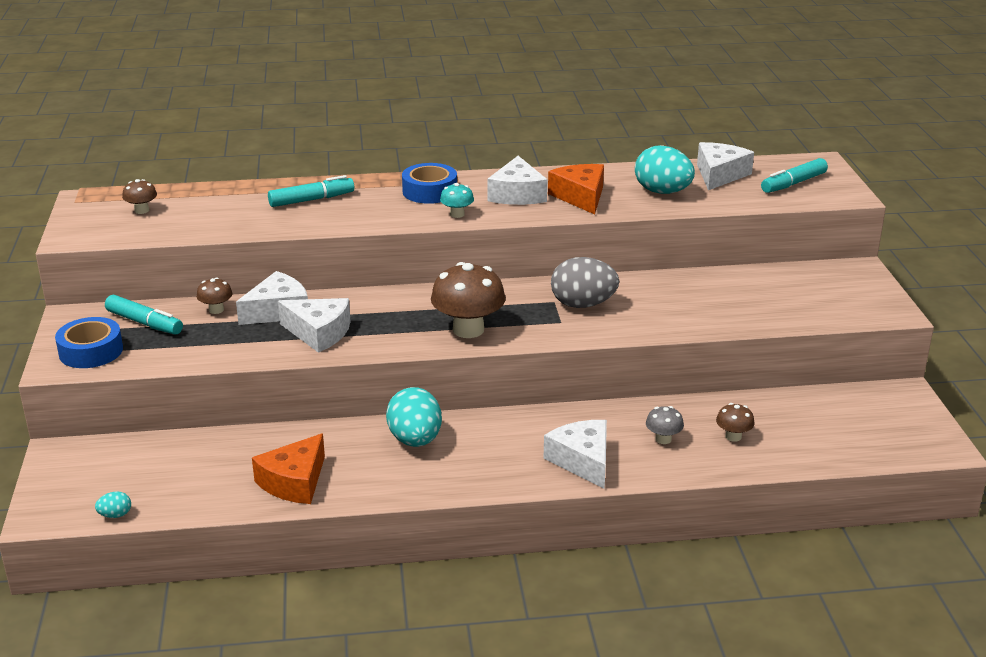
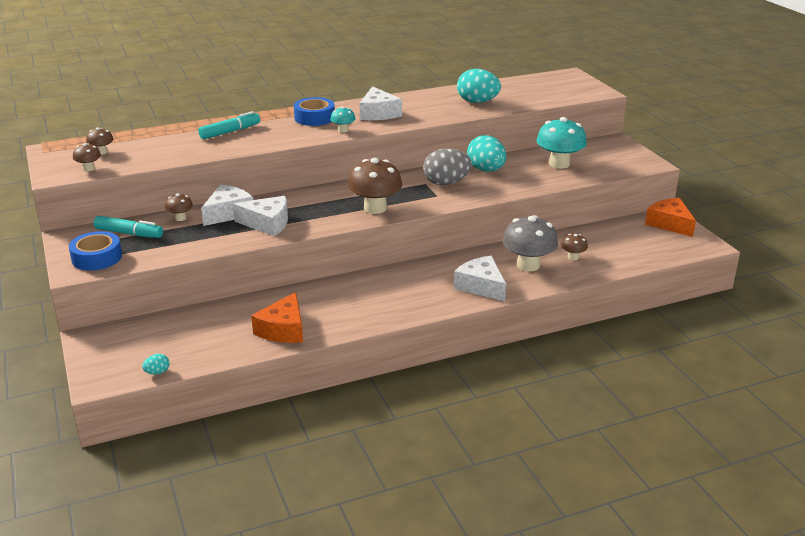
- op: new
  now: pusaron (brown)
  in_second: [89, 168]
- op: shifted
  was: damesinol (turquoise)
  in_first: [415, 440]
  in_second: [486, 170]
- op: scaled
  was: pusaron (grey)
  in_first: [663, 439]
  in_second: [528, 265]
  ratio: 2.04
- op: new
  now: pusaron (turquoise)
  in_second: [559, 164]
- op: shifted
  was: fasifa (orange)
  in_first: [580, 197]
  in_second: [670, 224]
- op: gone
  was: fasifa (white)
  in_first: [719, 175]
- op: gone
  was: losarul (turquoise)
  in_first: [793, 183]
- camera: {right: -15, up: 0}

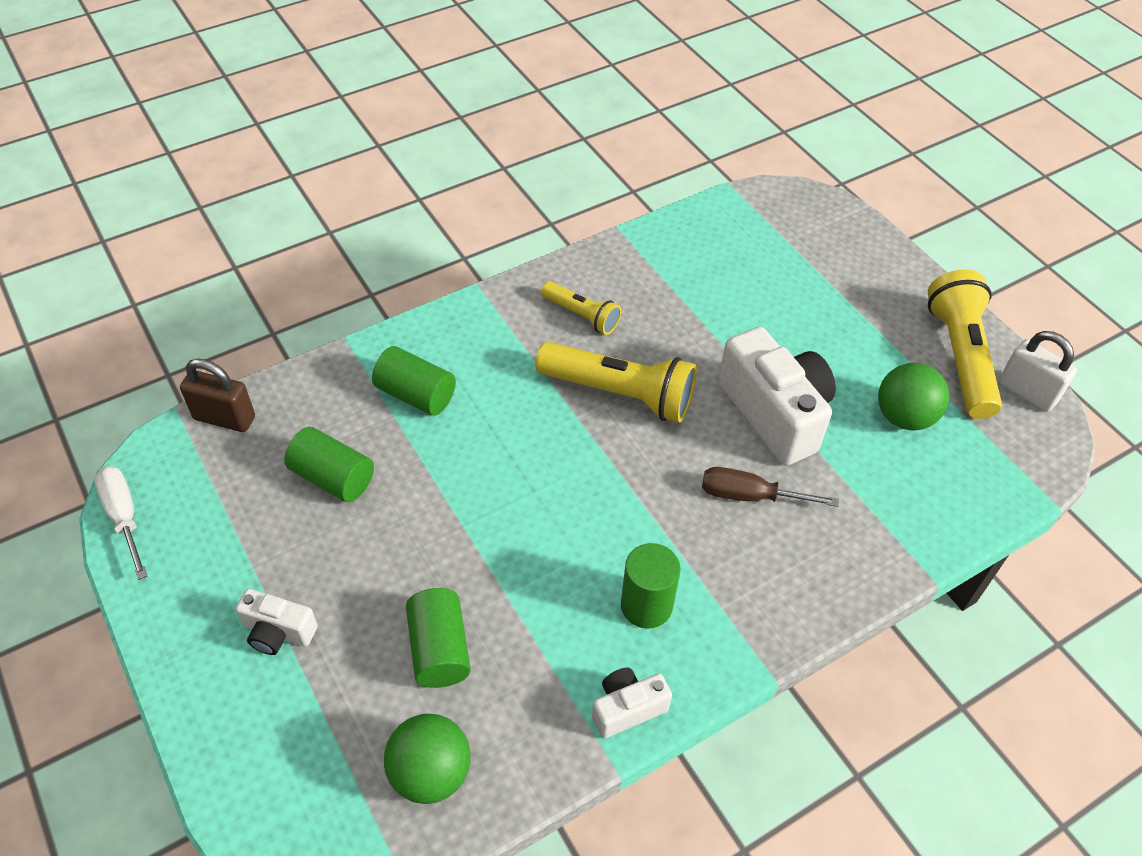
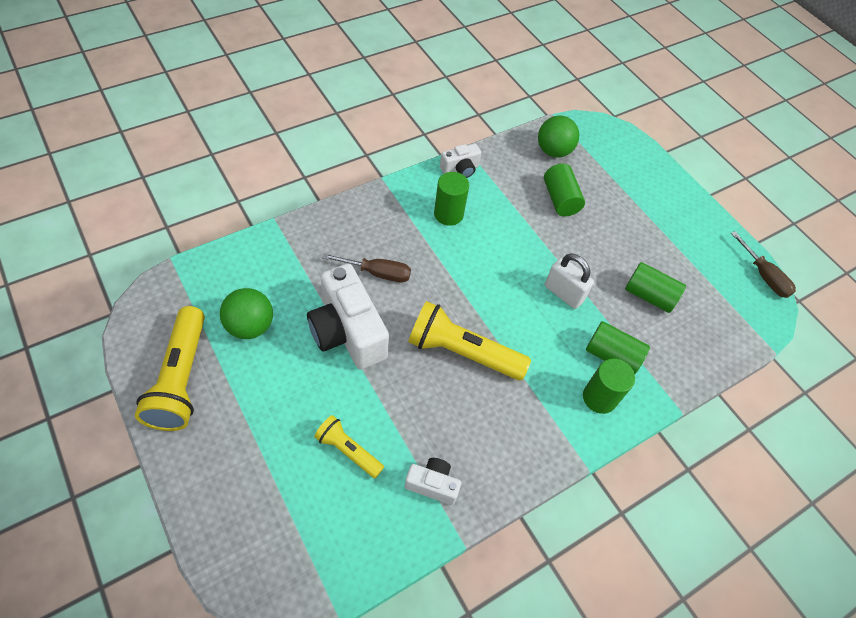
- op: shifted
  was: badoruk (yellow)
  in_first: [582, 316]
  in_second: [348, 450]
- op: shifted
  was: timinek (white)
  in_first: [278, 632]
  in_second: [432, 484]
- op: shifted
  was: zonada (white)
  in_first: [1027, 392]
  in_second: [563, 293]
- op: new
  now: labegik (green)
  in_second: [599, 397]
- op: repainted
  was: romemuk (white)
  now: romemuk (brown)
  in_first: [124, 517]
  in_second: [763, 276]
- op: gone
  was: zonada (brown)
  in_first: [224, 418]
- camera: {right: 175, up: 5}

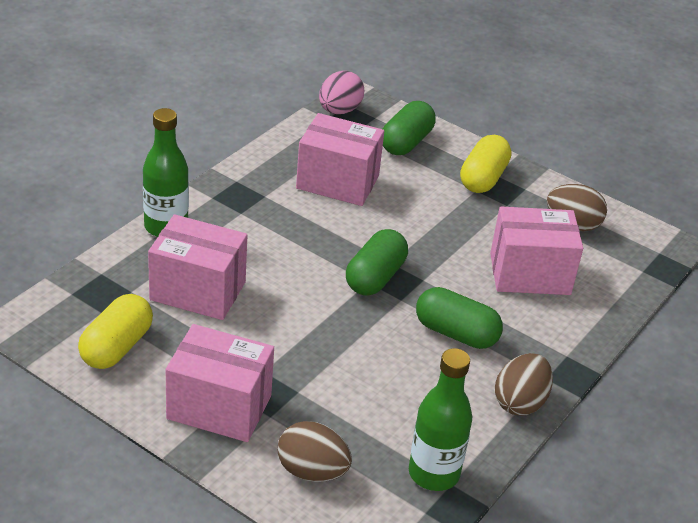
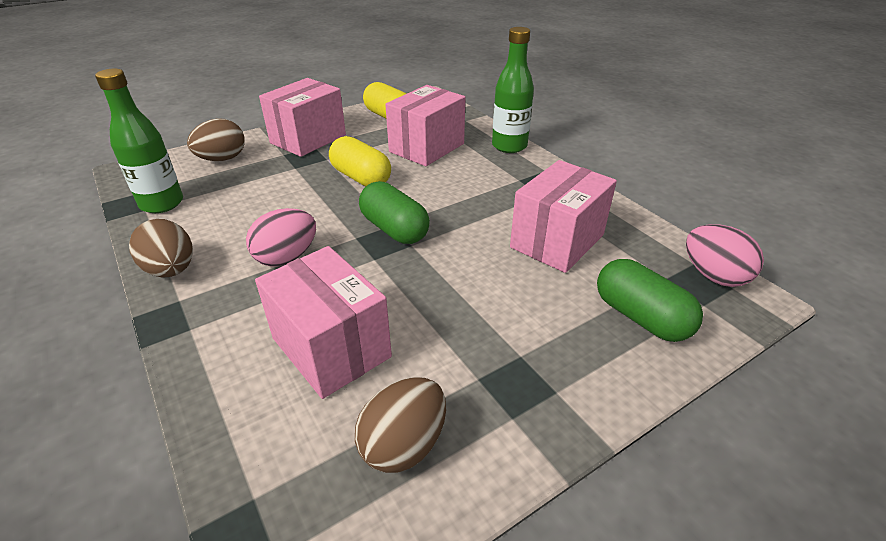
- op: swapped
  was: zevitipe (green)
  now: damesinol (pink)
  in_first: [456, 333]
  in_second: [286, 257]
- op: rotated
  was: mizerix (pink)
  in_first: [530, 274]
  in_second: [331, 347]
  clockwise: -60
- op: shifted
  was: zevitipe (yellow)
  in_first: [483, 178]
  in_second: [361, 178]
- camera: {right: 115, up: 0}

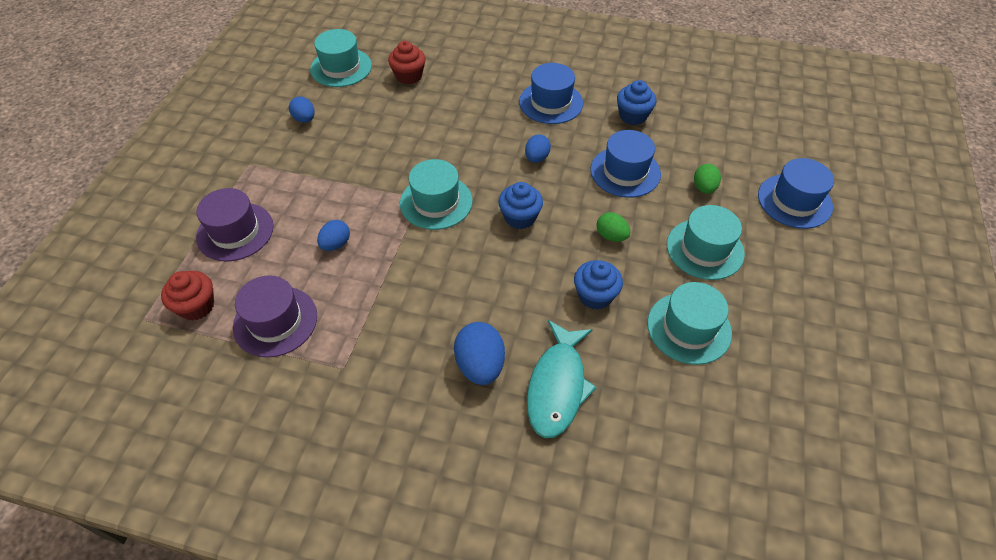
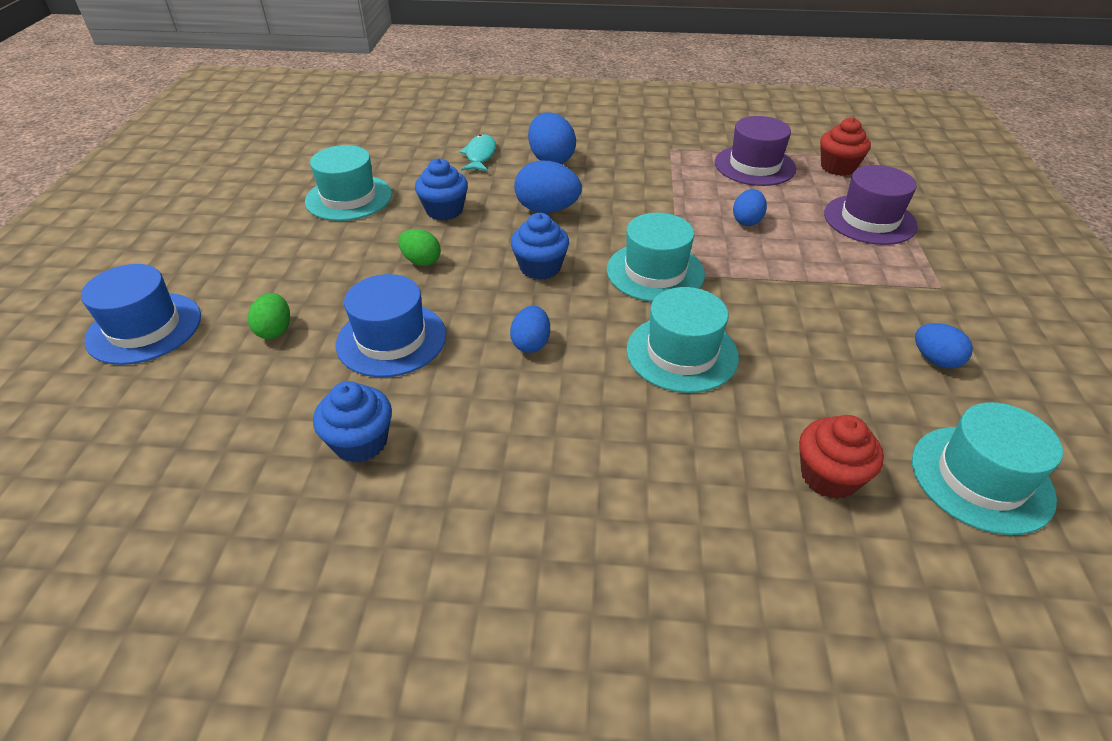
- op: scaled
  was: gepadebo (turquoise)
  in_first: [557, 386]
  in_second: [480, 155]
  ratio: 0.62
- op: new
  now: damesinol (blue)
  in_second: [547, 210]
- op: shifted
  was: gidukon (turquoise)
  in_first: [705, 249]
  in_second: [682, 353]
- op: gone
  was: gidukon (blue)
  in_first: [551, 102]
- camera: {right: 170, up: -10}

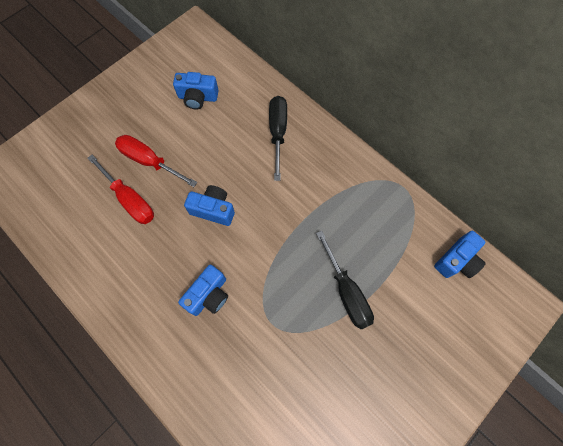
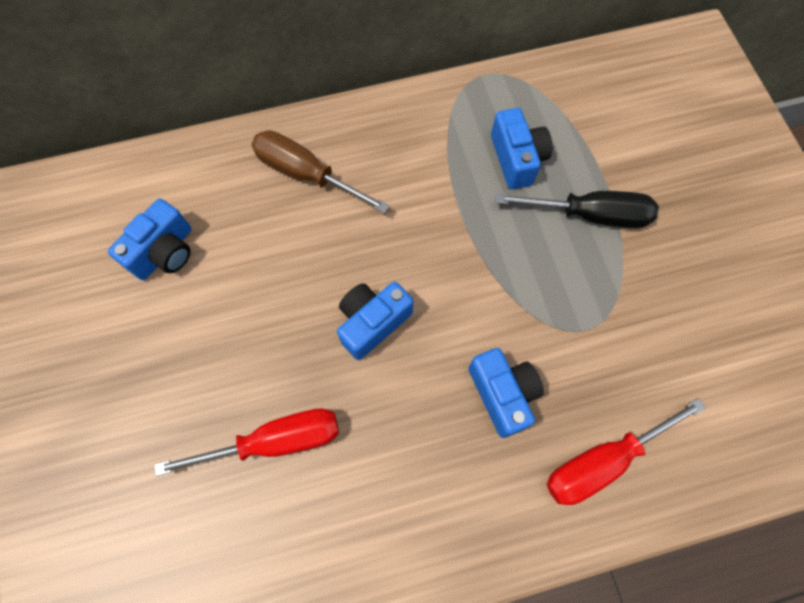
- op: repainted
  was: romemuk (black)
  now: romemuk (brown)
  in_first: [278, 133]
  in_second: [306, 174]
- op: shifted
  was: timinek (blue)
  in_first: [457, 260]
  in_second: [517, 159]
- op: shifted
  was: romemuk (red)
  in_first: [150, 161]
  in_second: [603, 460]
- camera: {right: -60, up: 0}

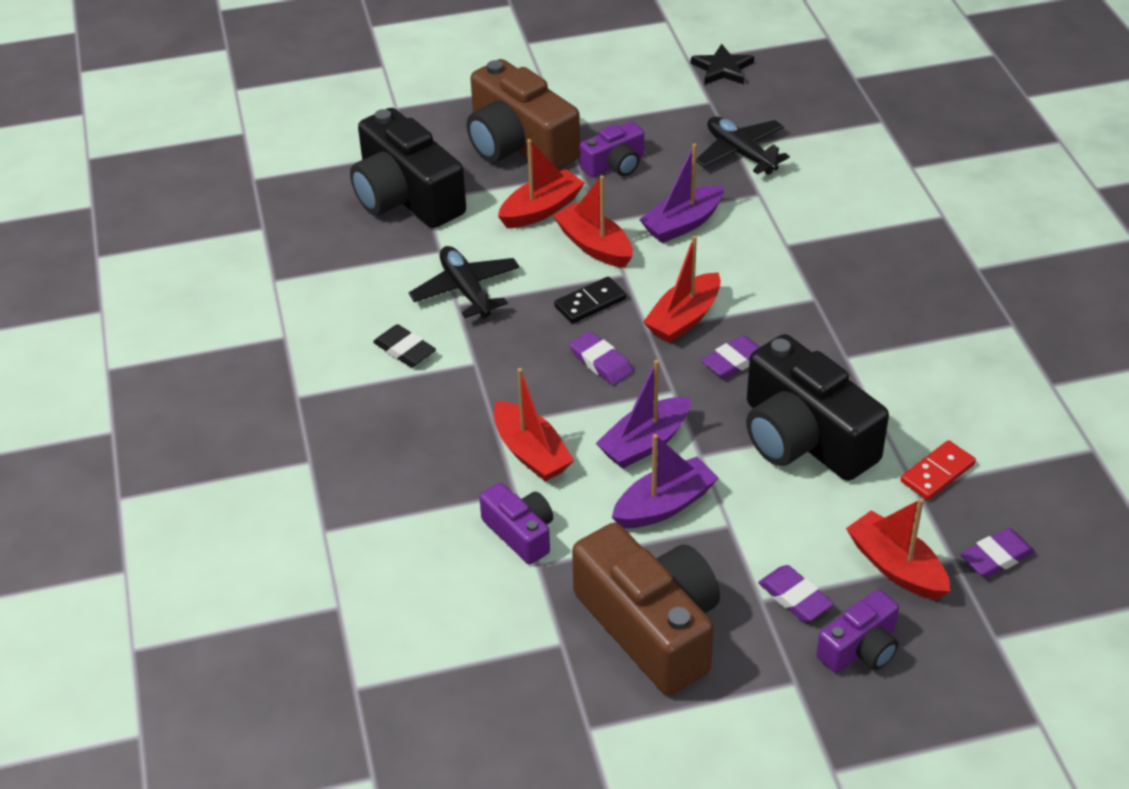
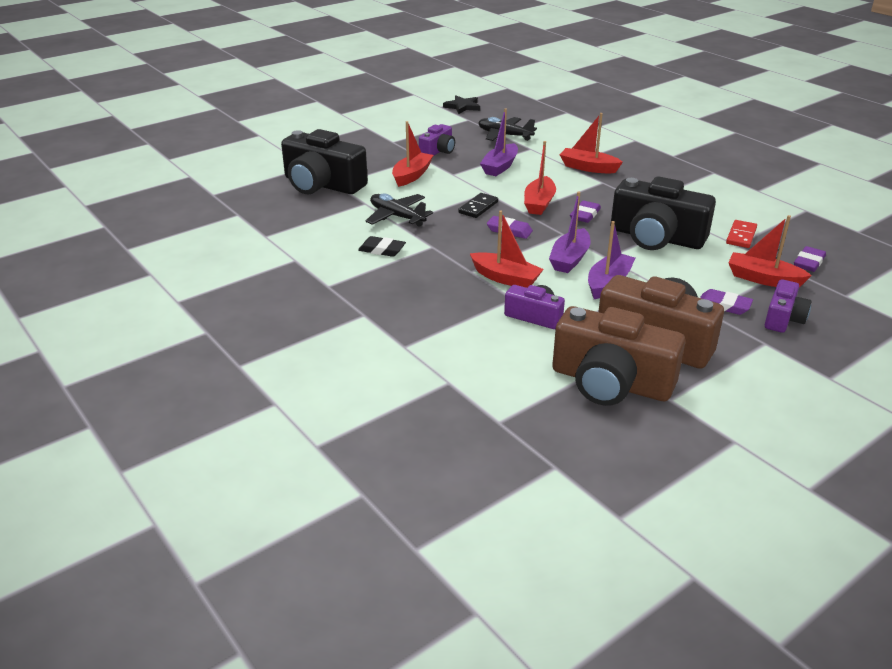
- op: shifted
  was: timinek (brown)
  in_first: [518, 144]
  in_second: [610, 382]
- op: shifted
  was: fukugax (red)
  in_first: [594, 246]
  in_second: [588, 168]
- camera: {right: -25, up: -10}

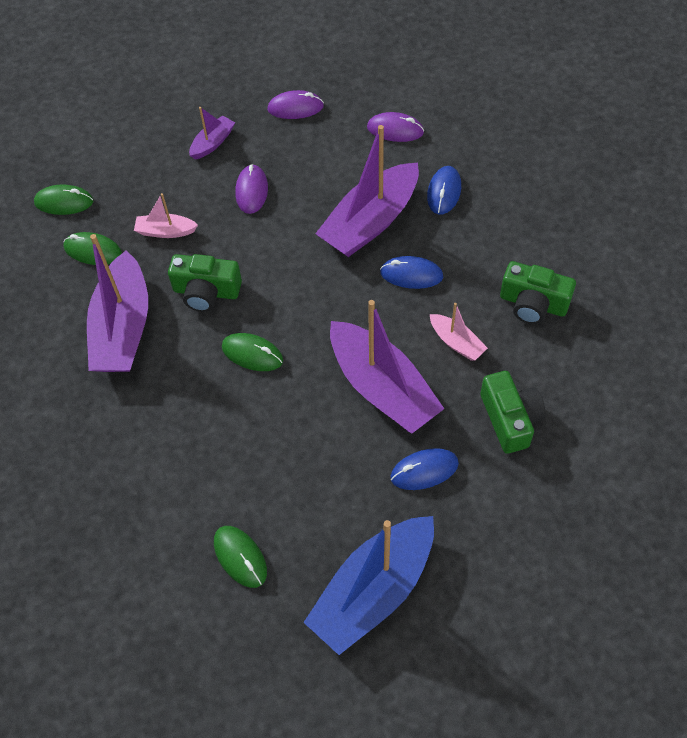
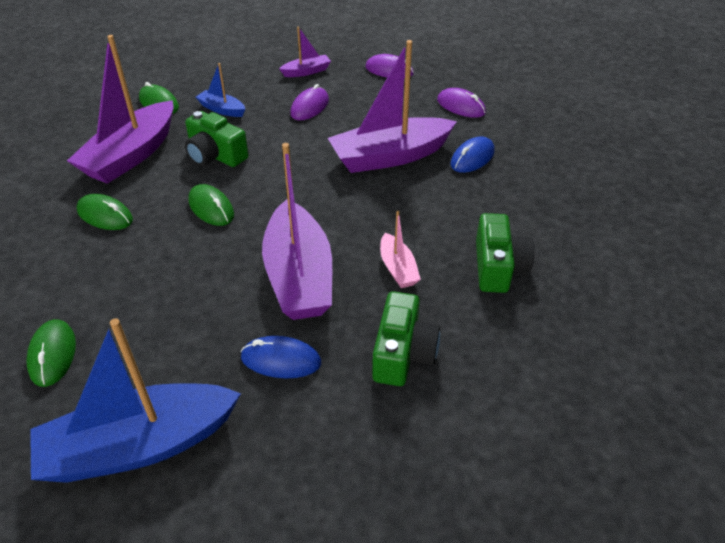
- op: shifted
  was: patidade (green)
  in_first: [64, 202]
  in_second: [105, 215]
- op: repainted
  was: fukugax (pink)
  now: fukugax (blue)
  in_first: [166, 231]
  in_second: [222, 109]
- op: rotated
  was: timinek (green)
  in_first: [533, 303]
  in_second: [498, 267]
  clockwise: -135
- op: gone
  was: patidade (blue)
  in_first: [411, 275]
- camera: {right: 25, up: -15}

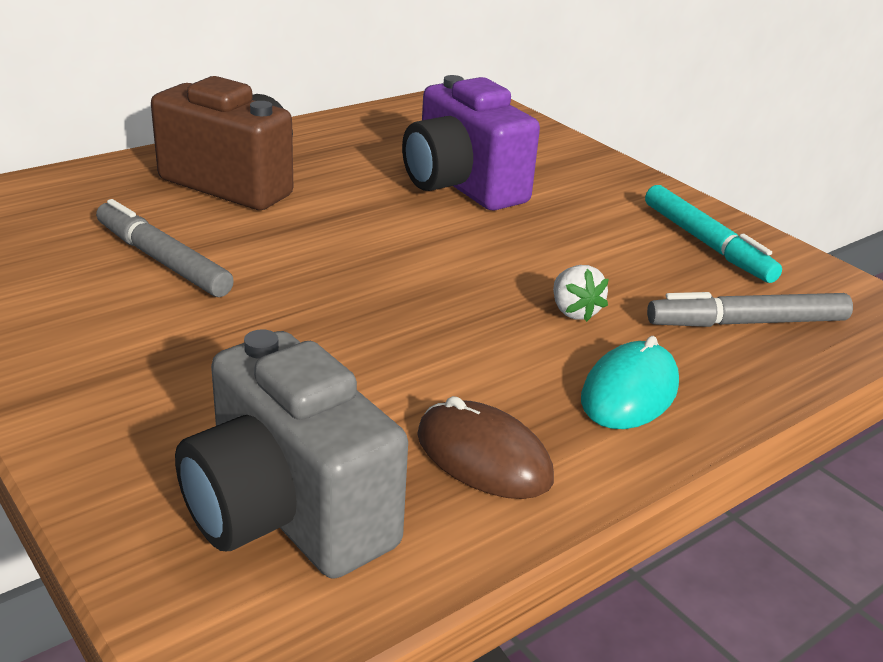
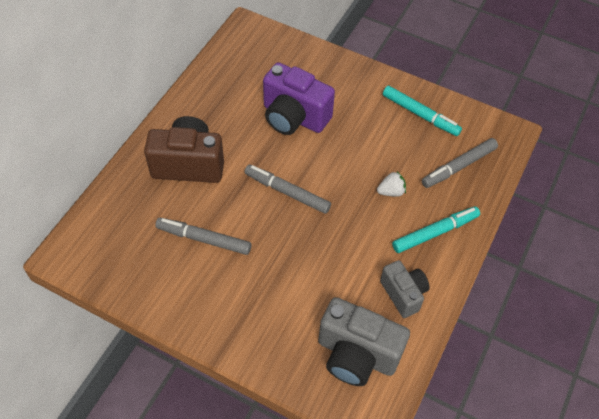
- op: new
  now: losarul (grey)
  in_second: [287, 192]
- op: rotated
  was: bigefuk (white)
  in_first: [574, 311]
  in_second: [391, 191]
  clockwise: -60
- op: swapped
  was: patidade (brown)
  now: timinek (grey)
  in_first: [483, 456]
  in_second: [403, 294]
- op: swapped
  was: patidade (turquoise)
  now: losarul (turquoise)
  in_first: [629, 392]
  in_second: [435, 232]
- camera: {right: -25, up: 25}

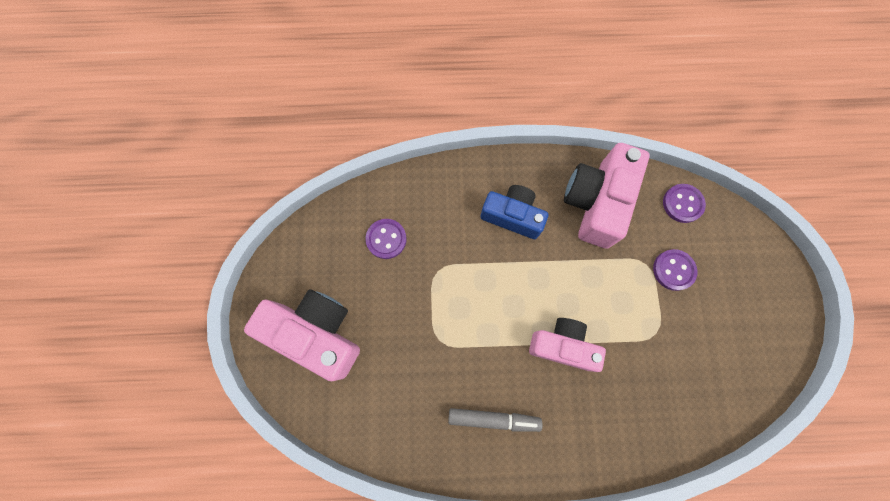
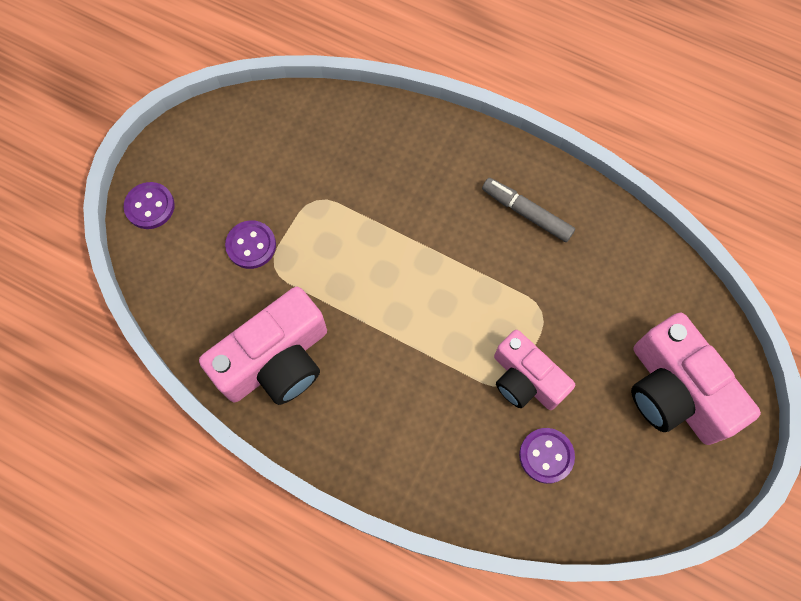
- op: shifted
  was: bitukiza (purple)
  in_first: [682, 204]
  in_second: [150, 206]
- op: shifted
  was: timinek (pink)
  in_first: [562, 345]
  in_second: [525, 379]
- op: gone
  was: timinek (blue)
  in_first: [512, 216]
- camera: {right: -150, up: -5}

